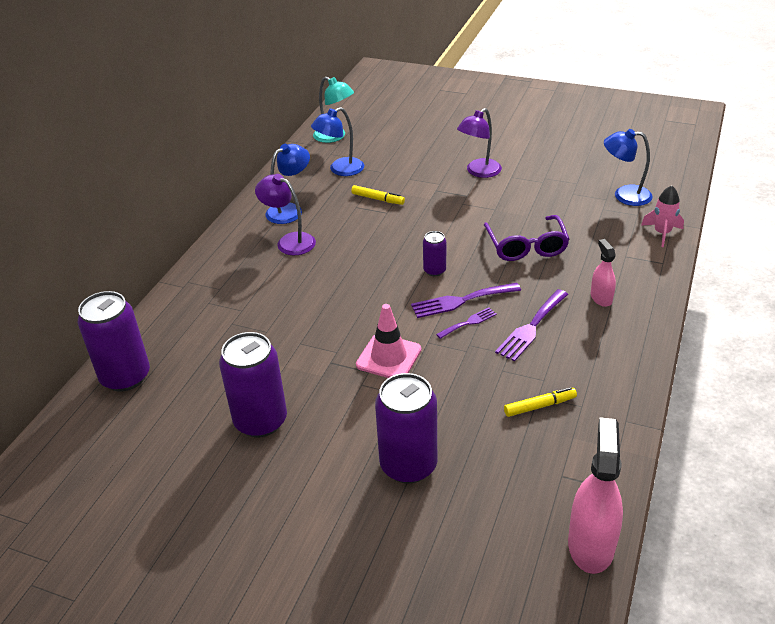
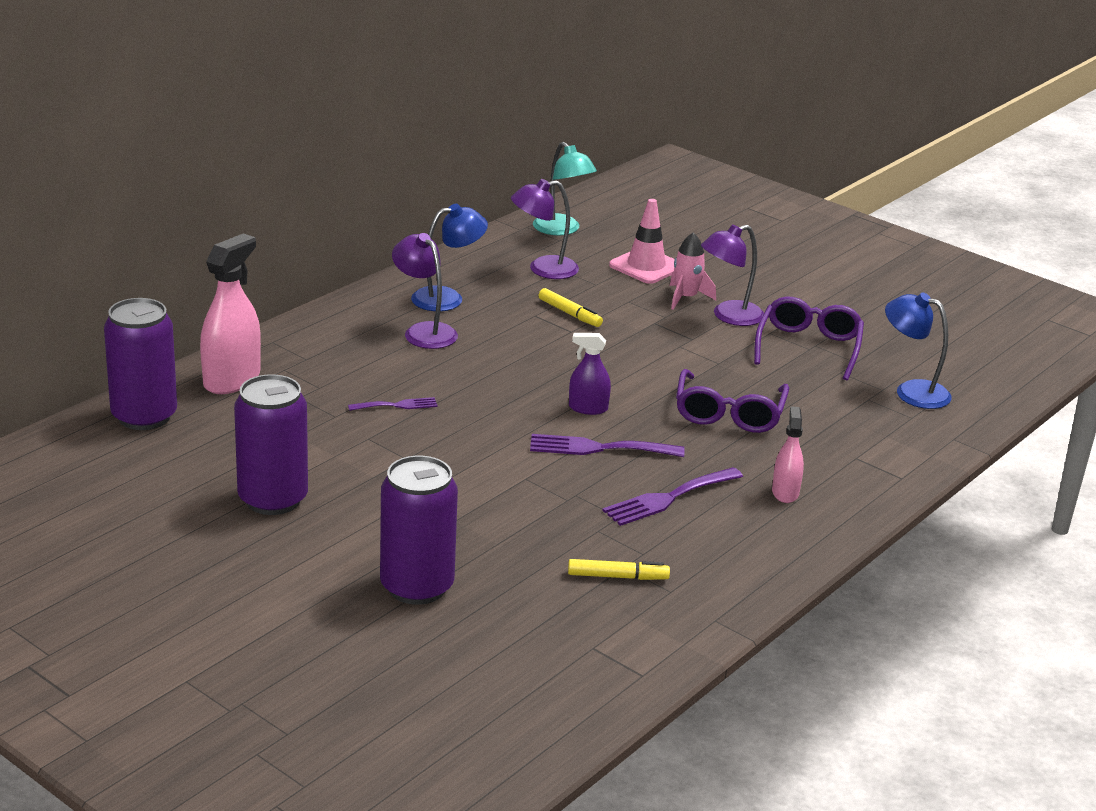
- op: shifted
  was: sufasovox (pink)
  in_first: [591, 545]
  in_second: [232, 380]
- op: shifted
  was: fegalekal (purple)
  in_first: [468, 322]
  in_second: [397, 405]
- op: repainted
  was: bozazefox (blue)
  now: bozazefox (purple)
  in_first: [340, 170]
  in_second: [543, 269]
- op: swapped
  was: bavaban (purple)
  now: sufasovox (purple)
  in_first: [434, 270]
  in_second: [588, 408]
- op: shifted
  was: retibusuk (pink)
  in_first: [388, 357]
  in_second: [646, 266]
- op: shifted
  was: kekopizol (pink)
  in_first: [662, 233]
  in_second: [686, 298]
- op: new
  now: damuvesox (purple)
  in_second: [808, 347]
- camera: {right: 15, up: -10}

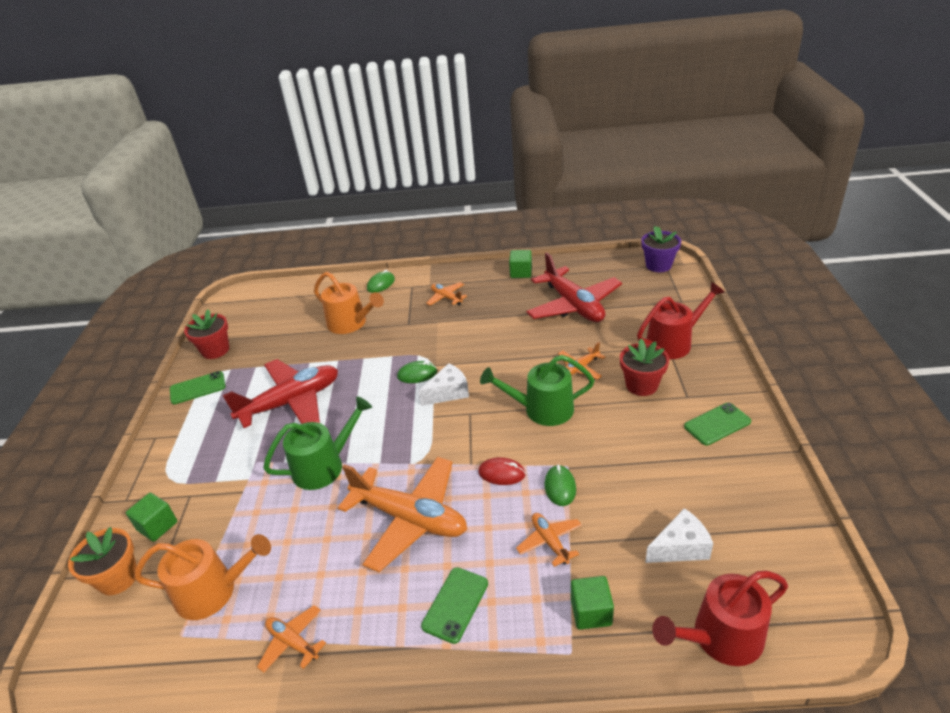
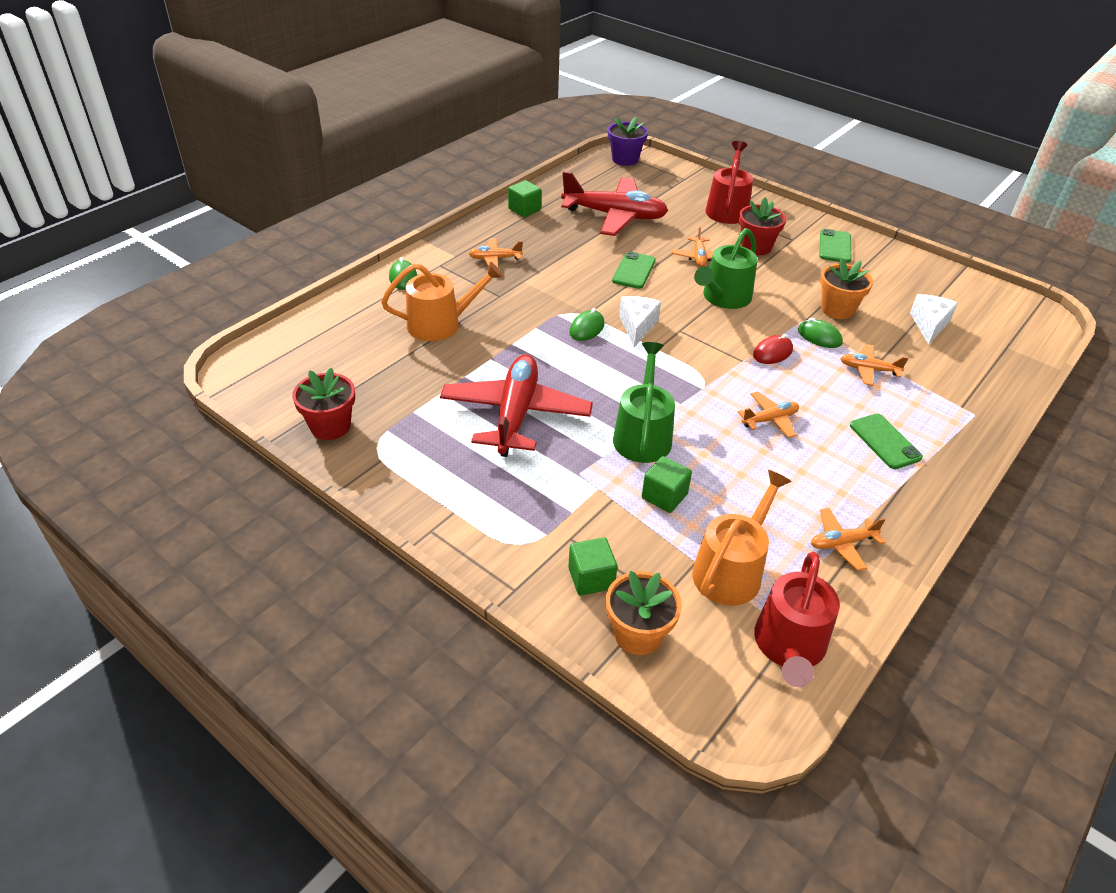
- op: shifted
  was: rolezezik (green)
  in_first: [198, 388]
  in_second: [634, 271]
- op: shifted
  was: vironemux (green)
  in_first: [591, 612]
  in_second: [664, 496]
- op: scaled
  was: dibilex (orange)
  in_first: [410, 519]
  in_second: [770, 420]
  ratio: 0.47
- op: shifted
  was: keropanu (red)
  in_first: [720, 637]
  in_second: [789, 646]
- op: new
  now: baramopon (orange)
  in_second: [837, 309]
- camera: {right: -55, up: 5}

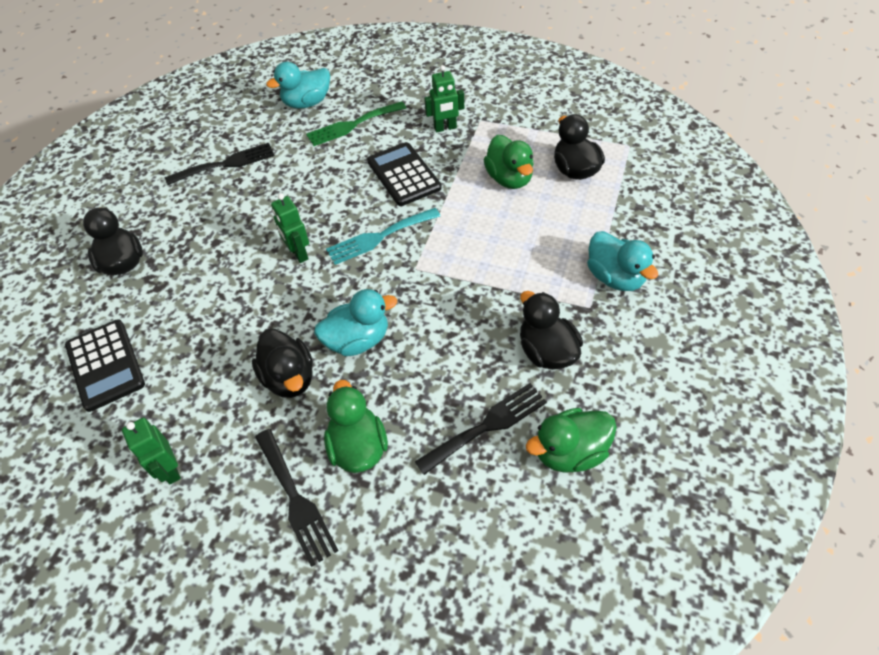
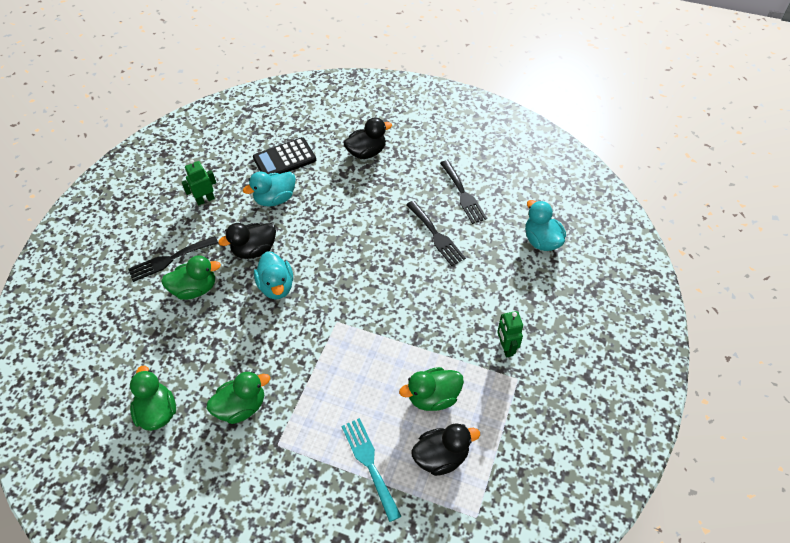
- op: repainted
  was: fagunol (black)
  now: fagunol (green)
  in_first: [546, 352]
  in_second: [241, 407]
- op: shifted
  was: fagunol (turquoise)
  in_first: [615, 277]
  in_second: [275, 199]
- op: shifted
  was: fegalekal (turquoise)
  in_first: [379, 237]
  in_second: [369, 464]
- op: shifted
  was: fegalekal (black)
  in_first: [487, 426]
  in_second: [436, 235]
- op: gone
  was: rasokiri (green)
  in_first: [298, 254]
- op: gone
  was: fegalekal (green)
  in_first: [352, 125]
- op: gone
  was: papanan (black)
  in_first: [404, 175]
- camera: {right: 90, up: 0}

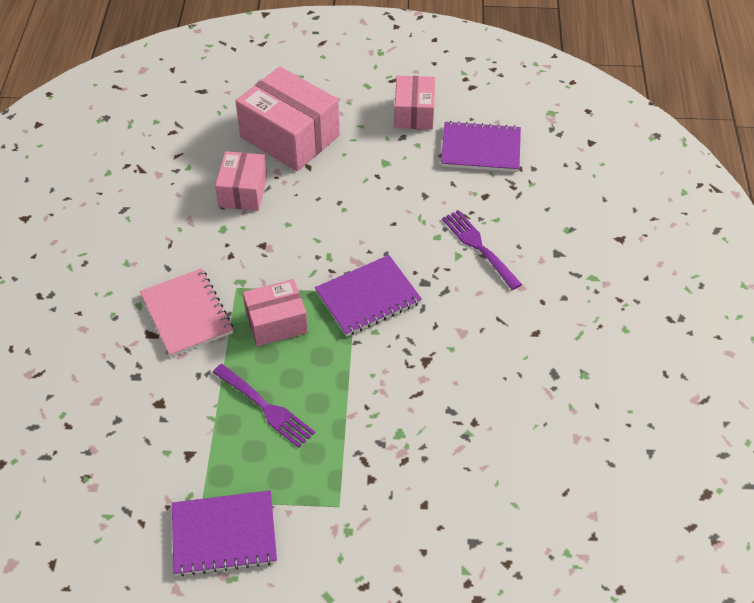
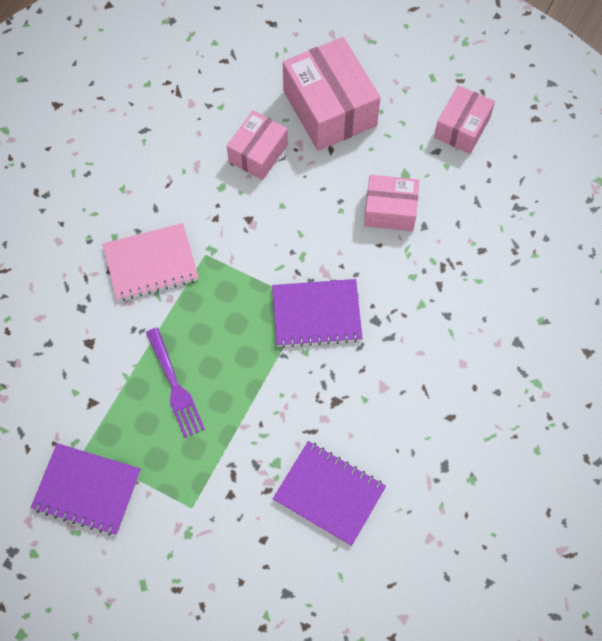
- op: rotated
  was: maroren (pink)
  in_first: [187, 314]
  in_second: [151, 263]
  clockwise: 75
- op: shifted
  was: maroren (purple)
  in_first: [480, 149]
  in_second: [329, 493]
- op: shifted
  was: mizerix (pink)
  in_first: [276, 322]
  in_second: [390, 210]
- op: gone
  was: fegalekal (purple)
  in_first: [479, 247]
- camera: {right: 25, up: 15}

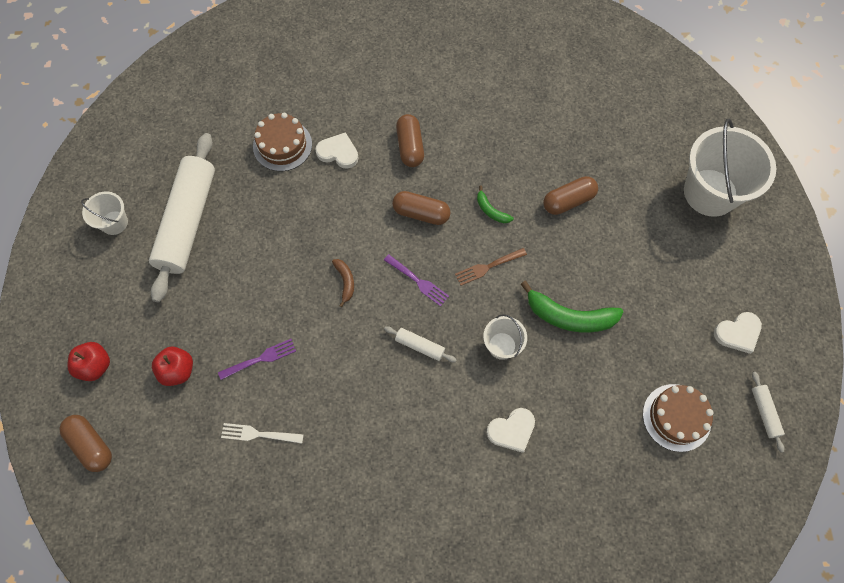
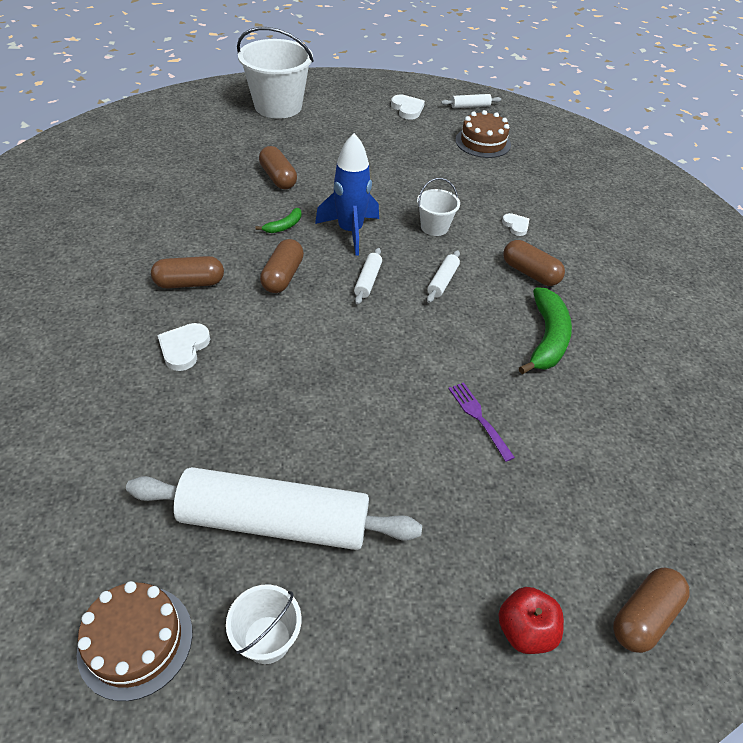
- op: shifted
  was: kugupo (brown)
  in_first: [282, 145]
  in_second: [135, 641]
- op: swapped
  was: fegalekal (brown)
  now: kekopizol (blue)
  in_first: [488, 267]
  in_second: [350, 231]
- op: swapped
  was: fegalekal (purple)
  now: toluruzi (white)
  in_first: [418, 281]
  in_second: [368, 281]
- op: scaled
  was: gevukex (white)
  in_first: [512, 430]
  in_second: [516, 226]
  ratio: 0.67
- op: new
  now: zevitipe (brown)
  in_second: [530, 273]
- op: shifted
  was: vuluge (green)
  in_first: [569, 316]
  in_second: [547, 338]
- op: gone
  was: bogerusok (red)
  in_first: [178, 370]
- op: gone
  was: fegalekal (white)
  in_first: [258, 434]
- op: gone
  was: vuluge (brown)
  in_first: [345, 281]
- camera: {right: -95, up: -20}

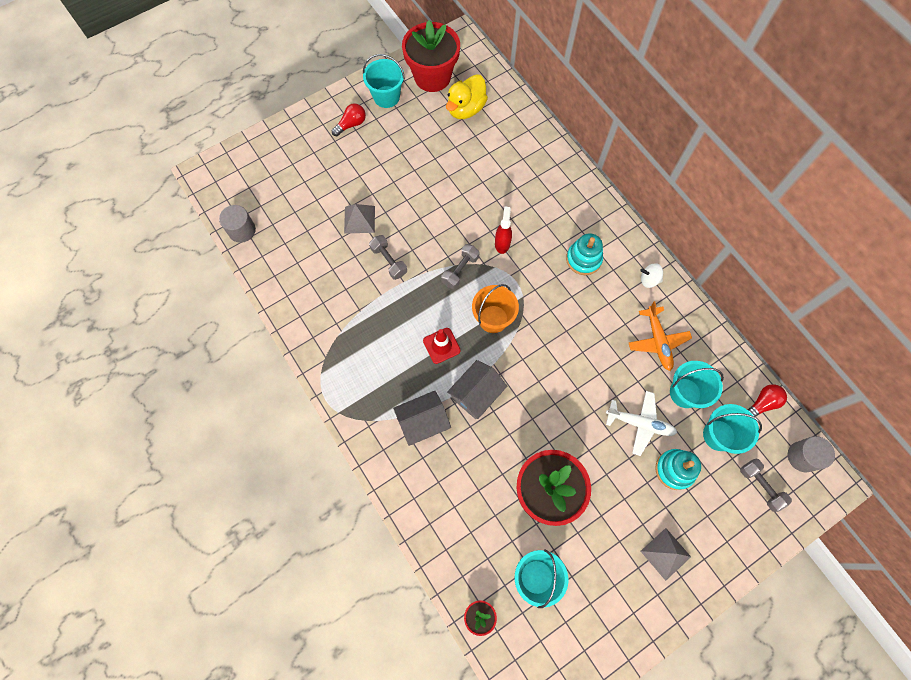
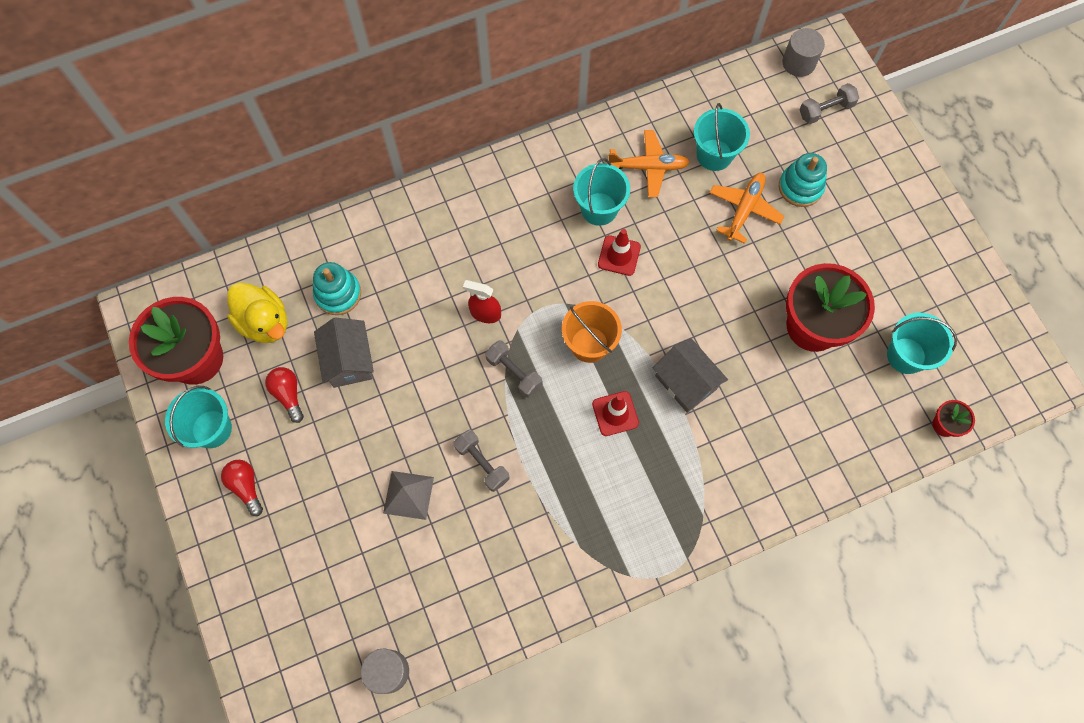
- op: shifted
  was: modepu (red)
  in_first: [762, 403]
  in_second: [288, 395]
- op: shifted
  was: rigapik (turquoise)
  in_first: [583, 259]
  in_second: [338, 294]
- op: shifted
  was: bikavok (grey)
  in_first: [423, 422]
  in_second: [349, 360]
- op: rotated
  was: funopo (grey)
  in_first: [389, 261]
  in_second: [482, 463]
  clockwise: 75
- op: shifted
  was: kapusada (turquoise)
  in_first: [718, 435]
  in_second: [599, 209]
- op: new
  now: retibusuk (red)
  in_second: [619, 255]
- op: repainted
  was: dibilex (white)
  now: dibilex (orange)
  in_first: [640, 423]
  in_second: [744, 209]
- op: gone
  was: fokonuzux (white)
  in_first: [649, 280]
- op: gone
  was: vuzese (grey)
  in_first: [665, 554]
- camera: {right: -80, up: 0}

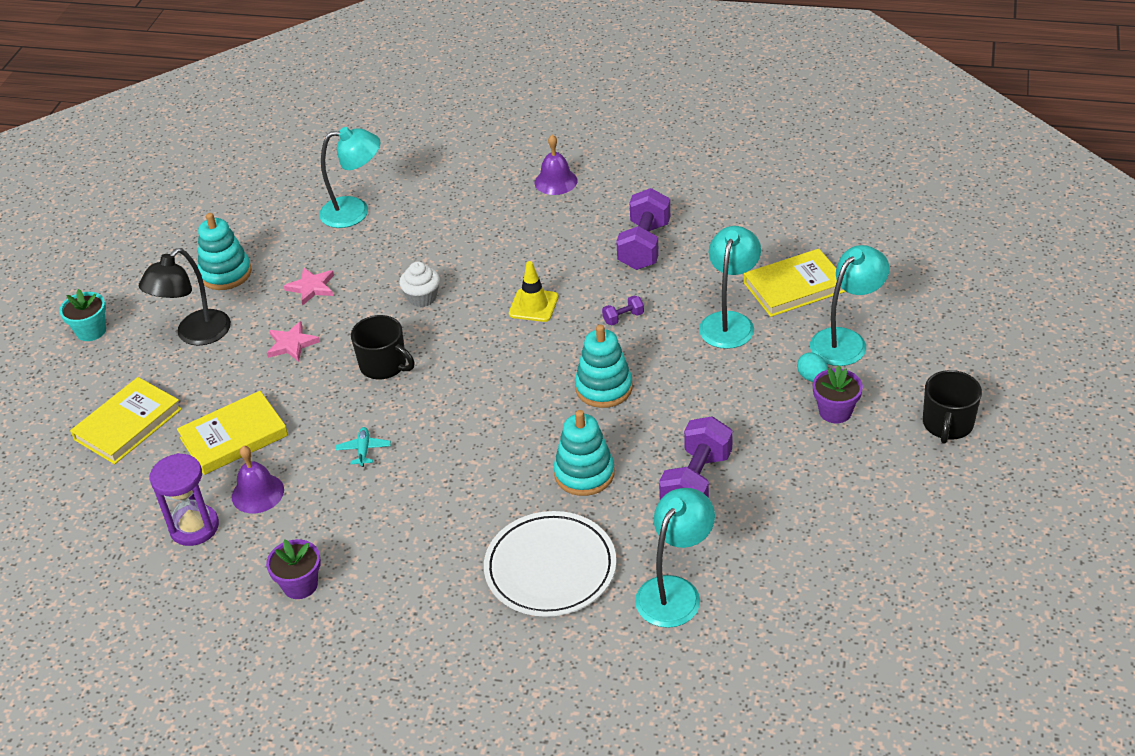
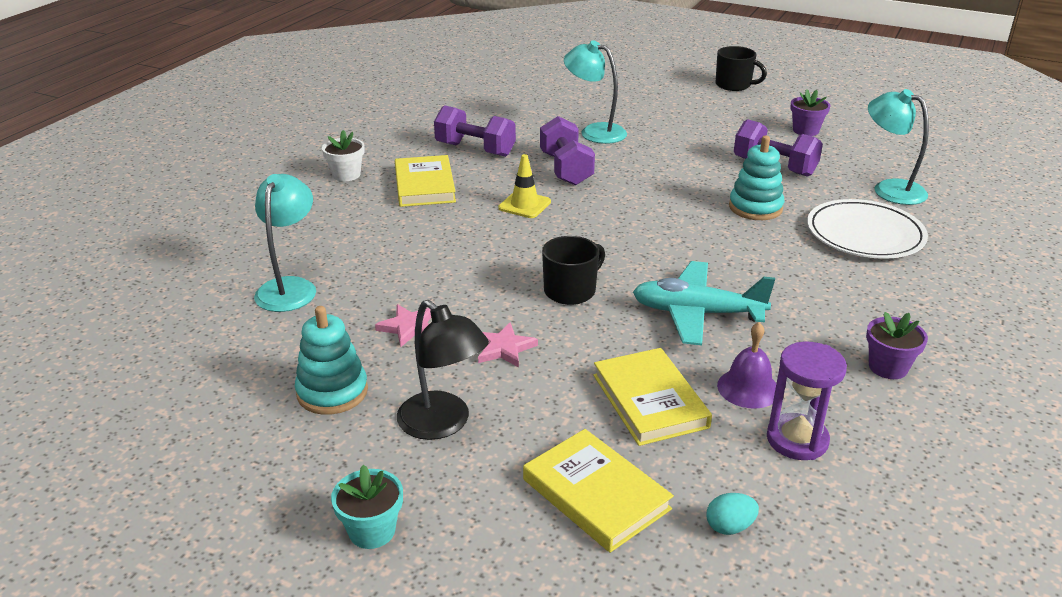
- op: swapped
  was: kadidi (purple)
  now: baramopon (white)
  in_first: [556, 181]
  in_second: [346, 175]
- op: shifted
  was: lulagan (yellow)
  in_first: [794, 287]
  in_second: [425, 185]
- op: scaled
  was: funopo (purple)
  in_first: [623, 318]
  in_second: [566, 169]
  ratio: 2.24
- op: scaled
  was: dibilex (turquoise)
  in_first: [364, 450]
  in_second: [697, 313]
  ratio: 2.44
- op: shifted
  was: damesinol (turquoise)
  in_first: [812, 377]
  in_second: [729, 527]
- op: shifted
  was: baramopon (purple)
  in_first: [835, 411]
  in_second: [805, 130]
- op: gone
  was: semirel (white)
  in_first: [422, 298]
- op: gone
  was: rigapik (turquoise)
  in_first: [604, 388]
- op: gone
  was: bozazefox (turquoise)
  in_first: [845, 340]
- camera: {right: -80, up: -10}

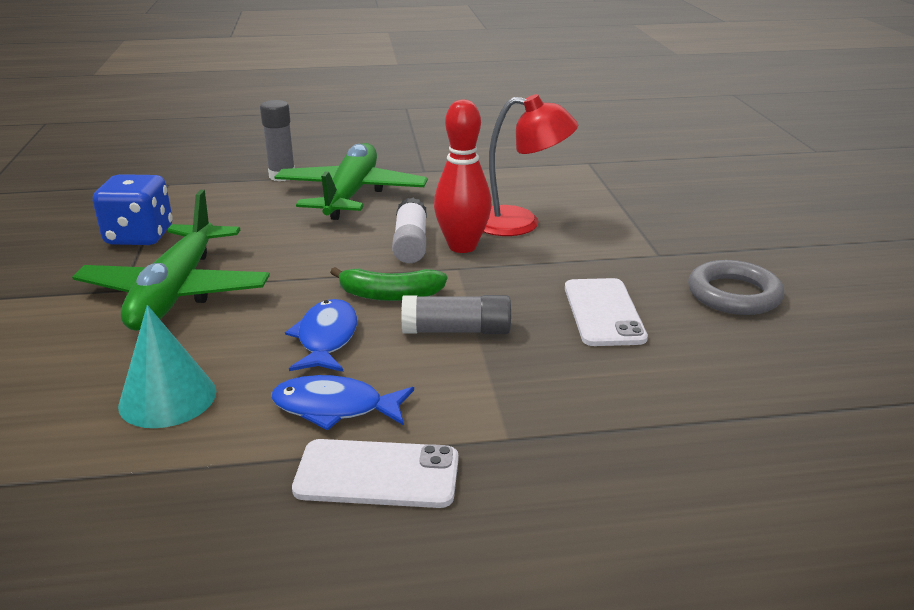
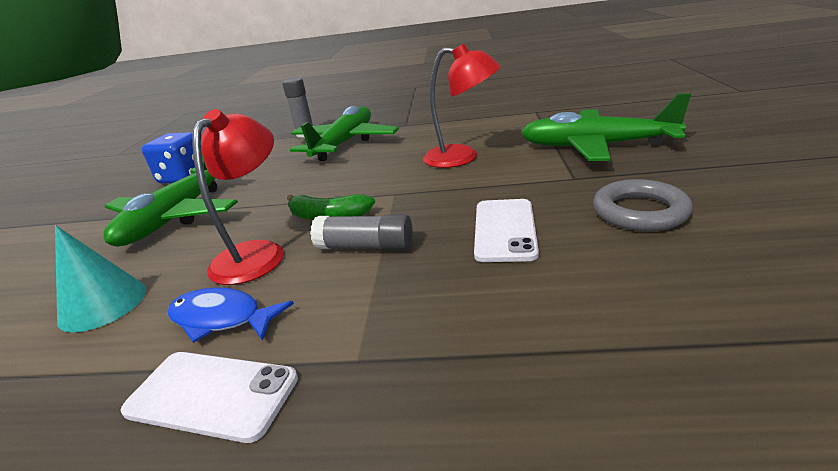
- op: swapped
  was: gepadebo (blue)
  now: bozazefox (red)
  in_first: [326, 338]
  in_second: [257, 253]
- op: new
  now: dibilex (green)
  in_second: [595, 146]
- op: gone
  was: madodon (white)
  in_first: [410, 244]
- op: gone
  was: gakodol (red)
  in_first: [462, 246]
- camera: {right: 15, up: 0}

